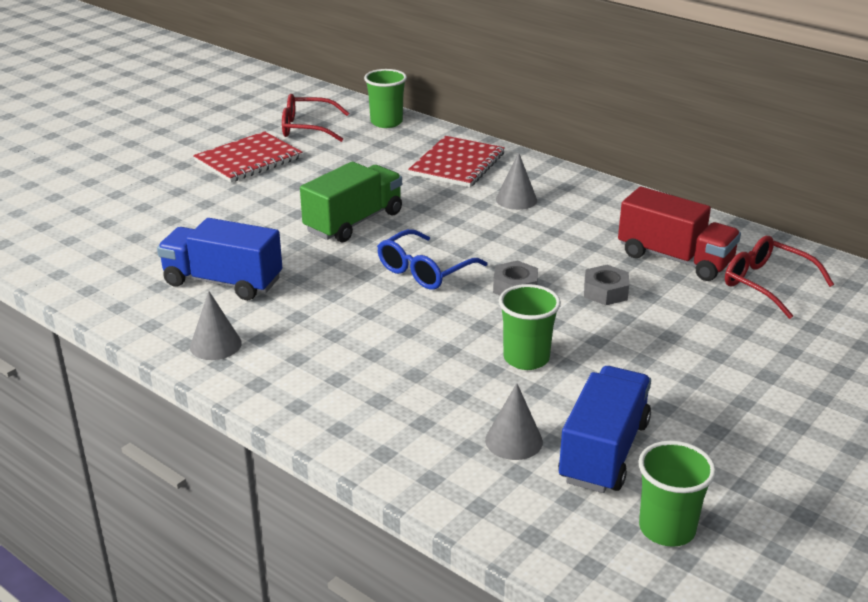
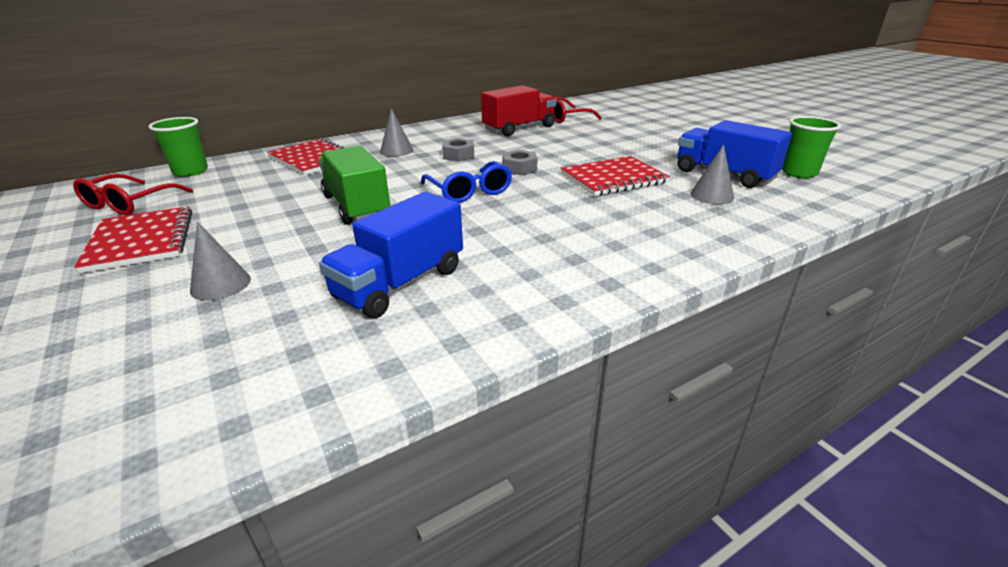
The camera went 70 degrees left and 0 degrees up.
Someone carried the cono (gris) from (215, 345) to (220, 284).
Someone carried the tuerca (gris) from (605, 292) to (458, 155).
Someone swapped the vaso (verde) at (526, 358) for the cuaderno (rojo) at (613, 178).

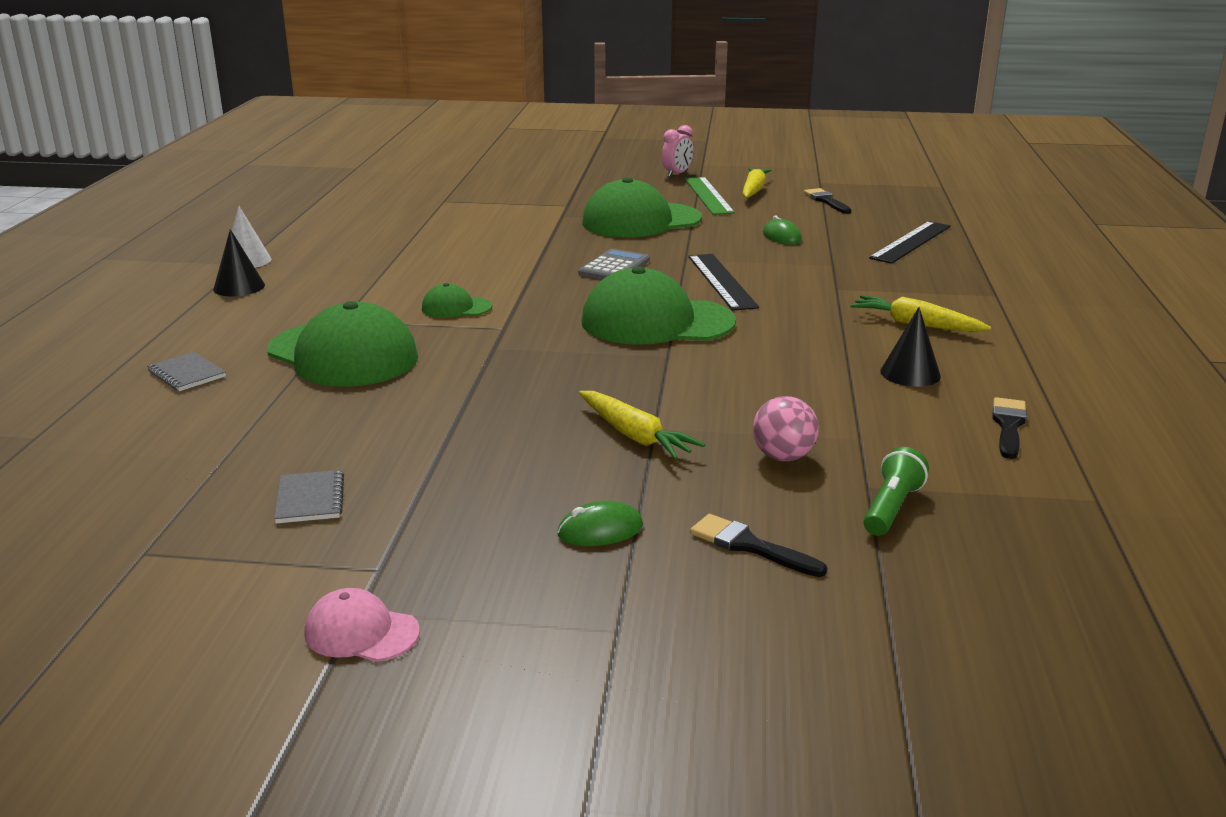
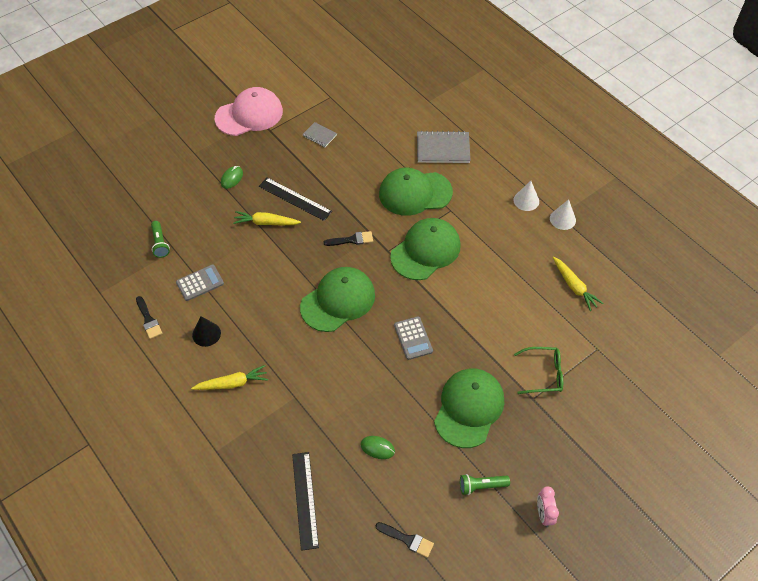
The camera went 135 degrees right and 30 degrees up.
Someone took away the pelota (rosa) at (783, 457).
Someone put down the calculadora (gris) at (200, 283).
Someone put down the gafas (verde) at (543, 374).
Someone carried the regla (negro) from (721, 281) to (295, 199).
Someone carried the pincel (negro) from (750, 546) to (351, 240).
Someone carried the zanahoria (amarillo) from (753, 190) to (574, 286).
Someone swapped the regla (verde) at (708, 195) for the lámpara de mano (verde) at (481, 486).
Someone repainted the cono (negro) at (239, 287), which became the cono (blanco) at (526, 200).
Someone scaled the cuaderno (gris) at (187, 374) by 1.83.
Someone scaled the gorra (rosa) at (361, 632) by 2.13.
Someone scaled the gorra (verde) at (456, 308) by 2.13.

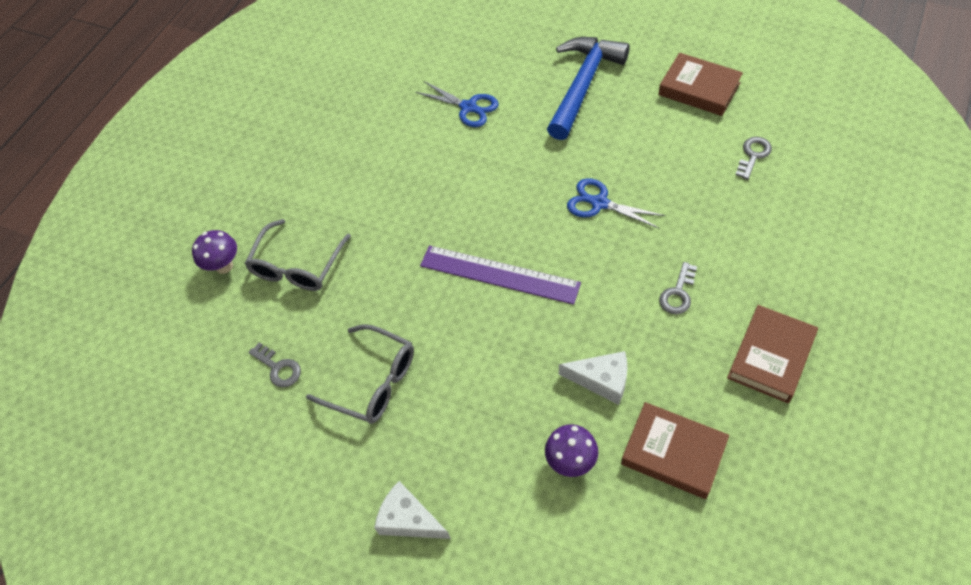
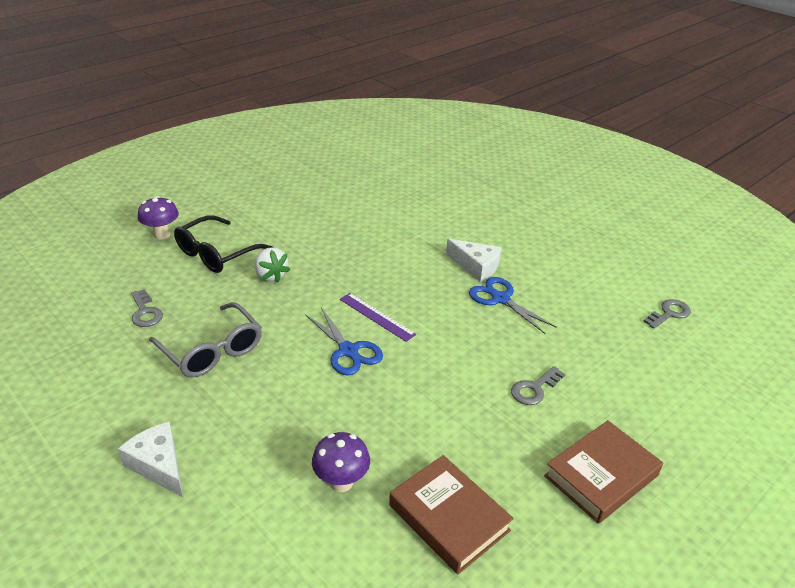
The camera went 15 degrees right and 20 degrees down.
Someone took away the martillo (azul) at (583, 85).
Someone took away the libro (marrón) at (699, 89).
Someone put down the fresa (blanco) at (271, 275).
Someone carried the tijeras (azul) from (468, 107) to (348, 351).
Someone carried the queso (blanco) from (601, 380) to (476, 266).
Someone repainted the gafas (gris) at (297, 266), which became the gafas (negro) at (216, 254).
Someone scaled the regla (morado) at (499, 275) by 0.58.

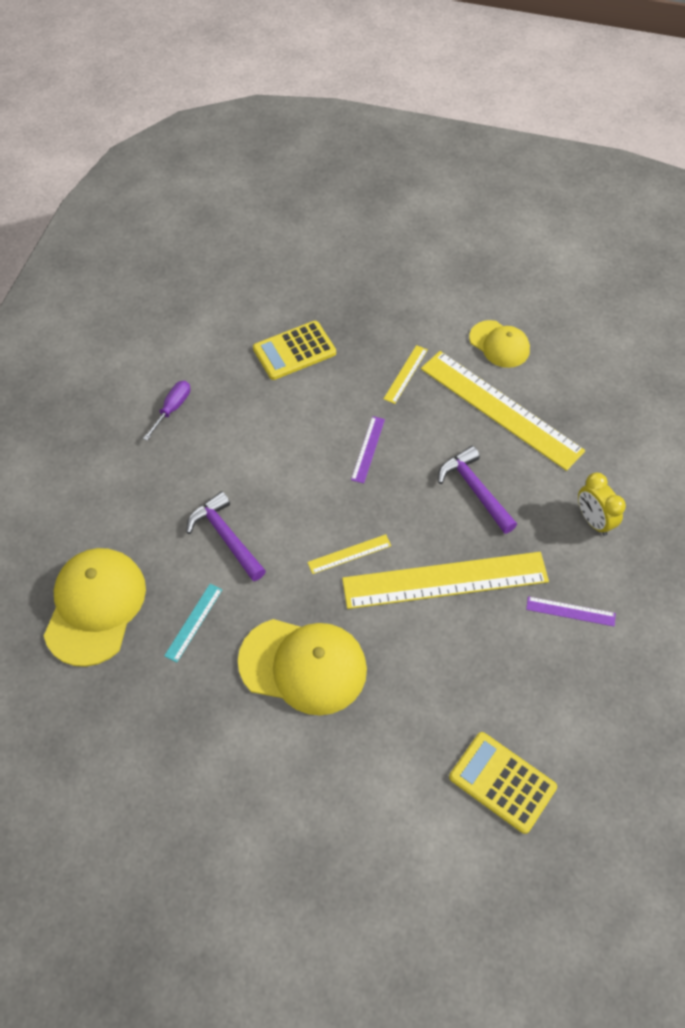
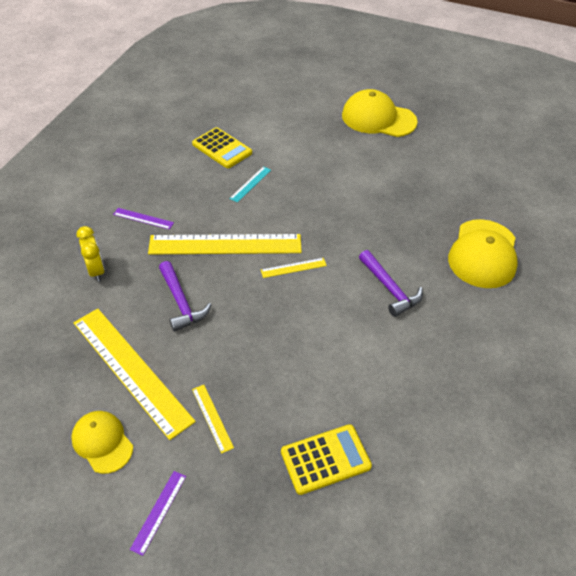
The camera went 175 degrees left and 10 degrees down.
Someone took away the destornillador (morado) at (172, 409).
Someone carried the regla (turquesa) from (193, 622) to (250, 184).
Someone carried the gorra (amarillo) from (303, 665) to (378, 118).
Someone carried the regla (morado) from (368, 449) to (159, 511).
Someone rotated the regla (amarillo) at (405, 374) by 60 degrees counterclockwise.

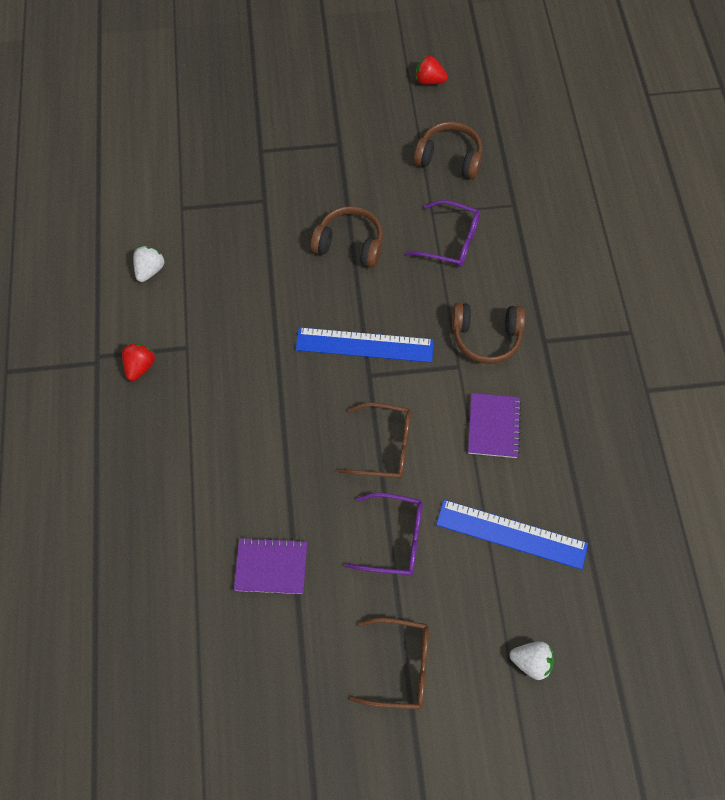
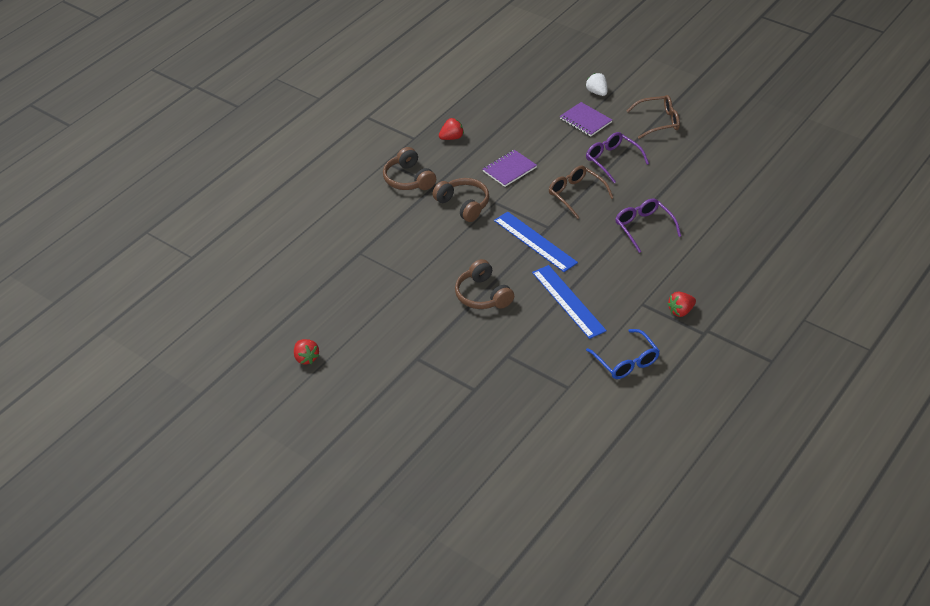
The camera went 135 degrees left and 20 degrees down.
Someone put down the fresa (rojo) at (452, 138).
Someone carried the cuaderno (morado) from (271, 566) to (585, 121).
Someone carried the gafas (morado) from (451, 241) to (644, 227).
Someone carried the auriculares (marrón) from (449, 158) to (409, 179).
Someone carried the regla (azul) from (511, 534) to (568, 301).
Someone swapped the fresa (blanco) at (150, 270) for the gafas (azul) at (626, 361).
Someone rotated the gafas (marrón) at (400, 666) by 120 degrees clockwise.

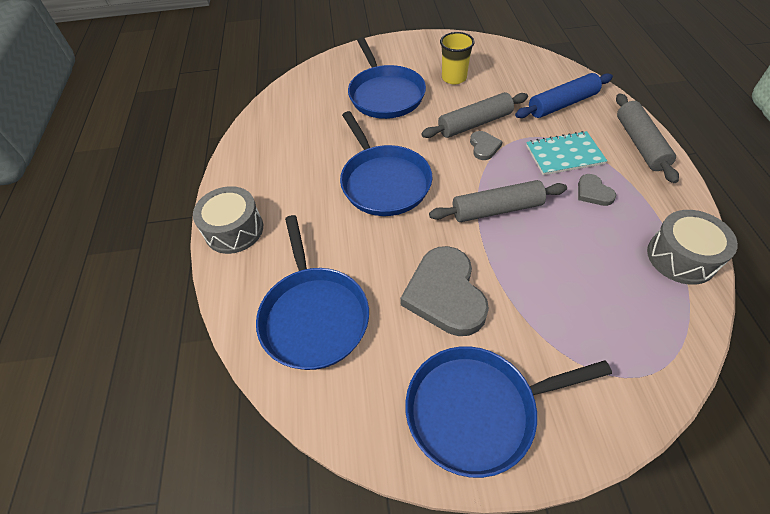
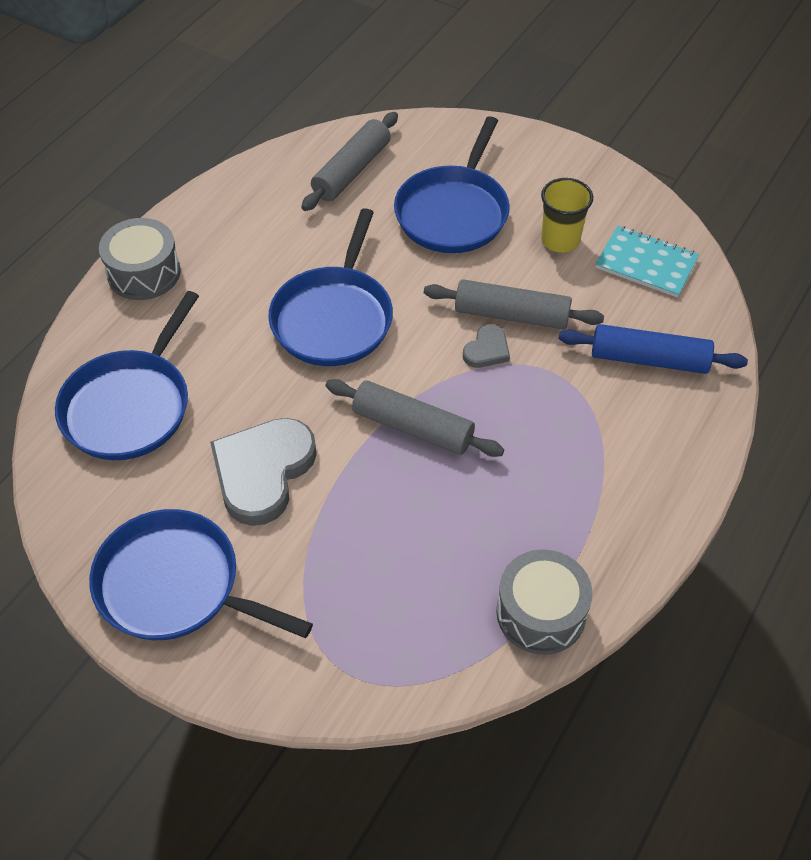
The camera went 35 degrees right and 0 degrees up.
Someone took away the corazón (gris) at (593, 192).
Someone carried the cuaderno (turquesa) from (564, 155) to (646, 263).
Someone carried the rodillo (gris) from (640, 144) to (352, 171).

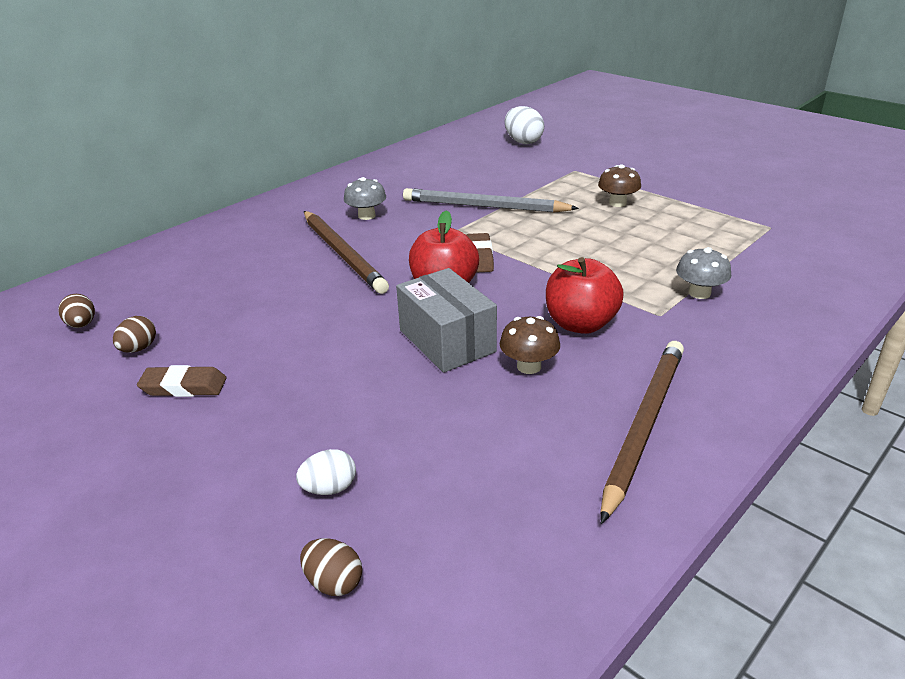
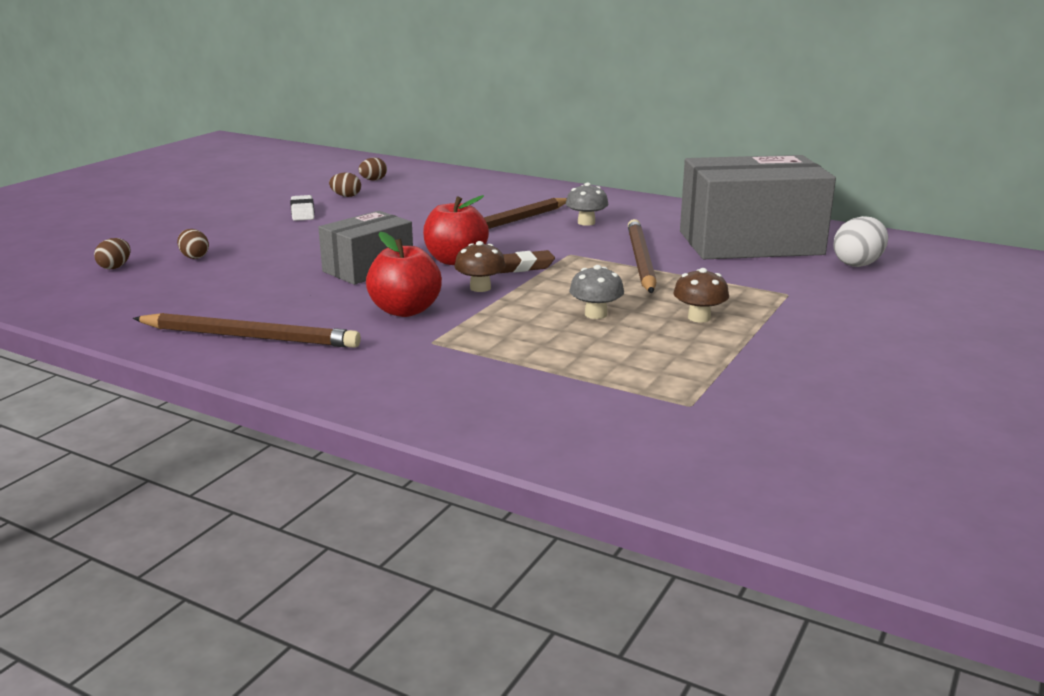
The camera went 75 degrees right and 10 degrees down.
Someone put down the caja (gris) at (750, 243).
Someone carried the seta (marrón) from (529, 366) to (480, 288).
Someone carried the seta (gris) from (699, 293) to (595, 314).
Someone repainted the goma de borrar (marrón) at (184, 387), which became the goma de borrar (blanco) at (302, 212).
Someone repainted the huevo (blanco) at (329, 488), which became the huevo (marrón) at (194, 257).
Someone repainted the lápiz (gris) at (484, 206), which became the lápiz (marrón) at (640, 260).

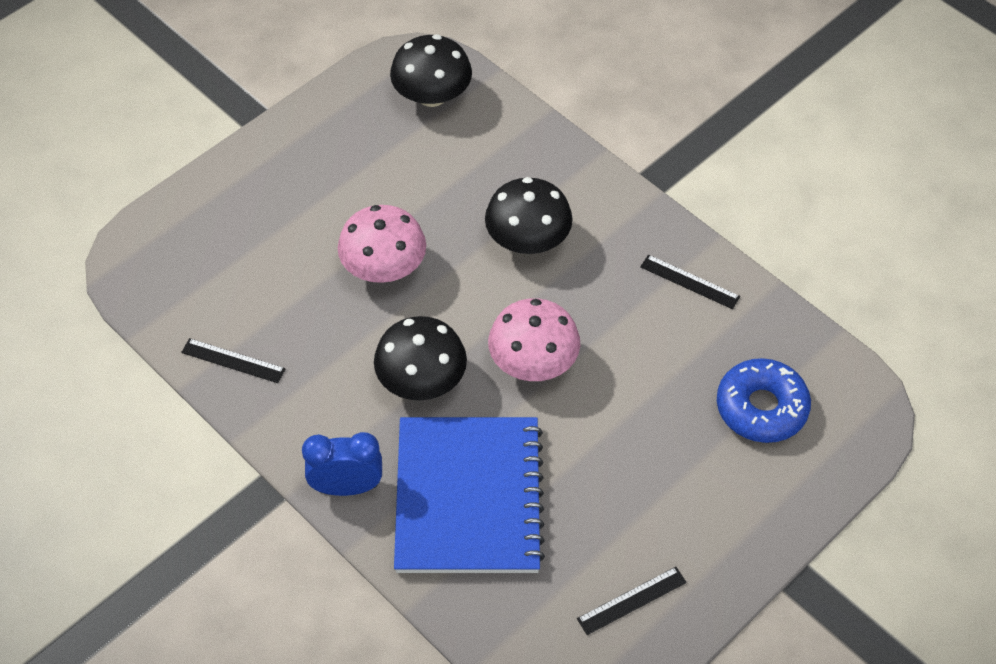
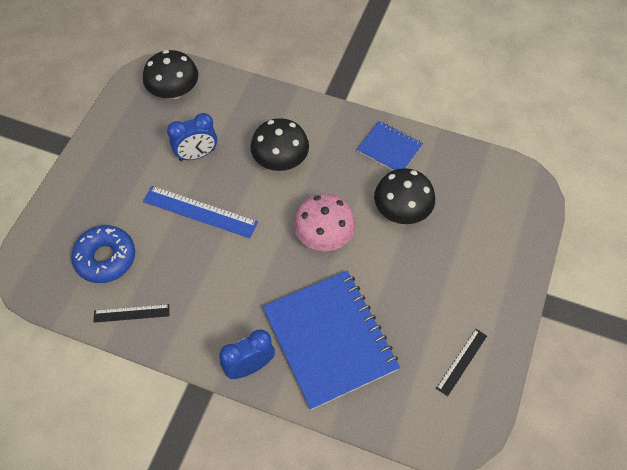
The camera went 25 degrees left and 5 degrees up.
Someone put down the despertador (azul) at (197, 155).
Someone carried the seta (negro) from (421, 380) to (402, 210).
Someone carried the rosquilla (azul) from (761, 408) to (105, 258).
Someone swapped the seta (rosa) at (384, 267) for the regla (azul) at (200, 212).
Someone swapped the regla (negro) at (689, 282) for the cuaderno (azul) at (389, 149).

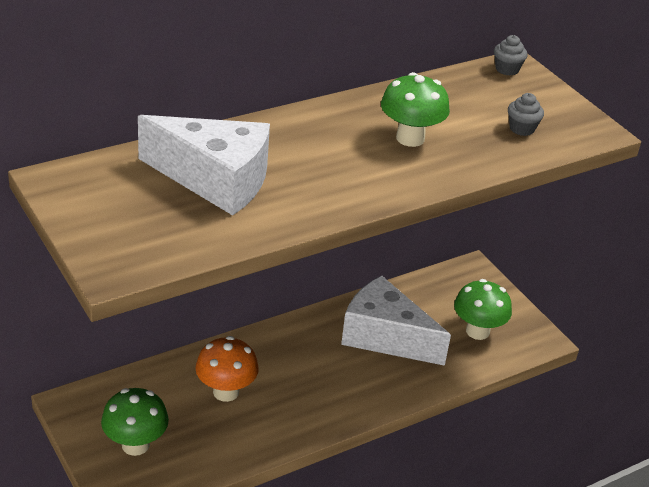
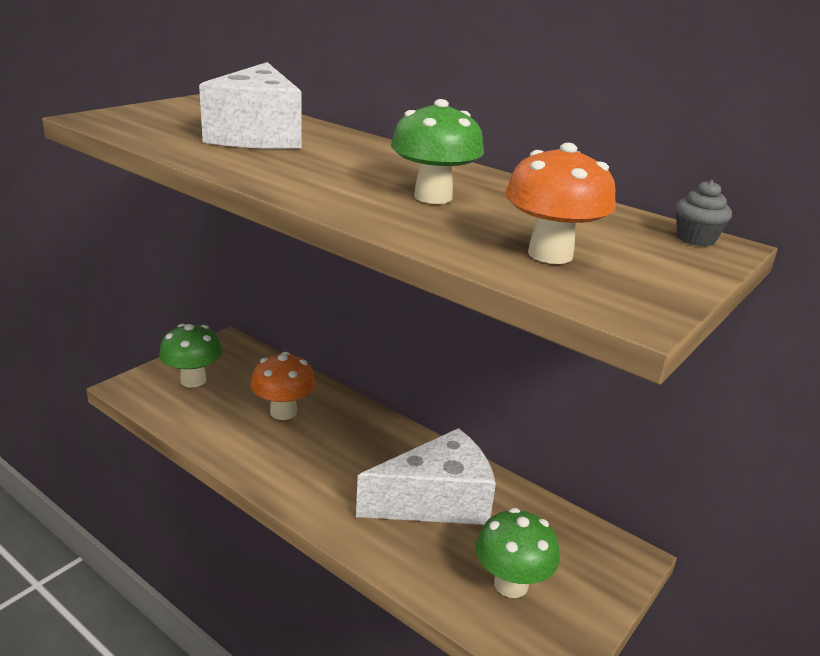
The camera went 70 degrees right and 10 degrees down.
Someone swapped the magdalena (gris) at (522, 129) for the seta (naranja) at (550, 254).
Someone rotated the queso (blanco) at (385, 337) by 60 degrees clockwise.

